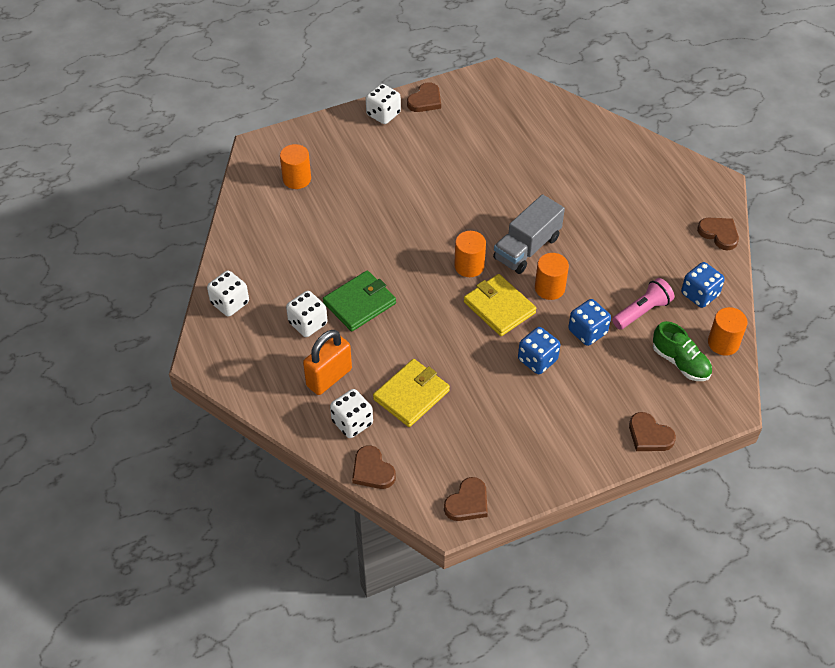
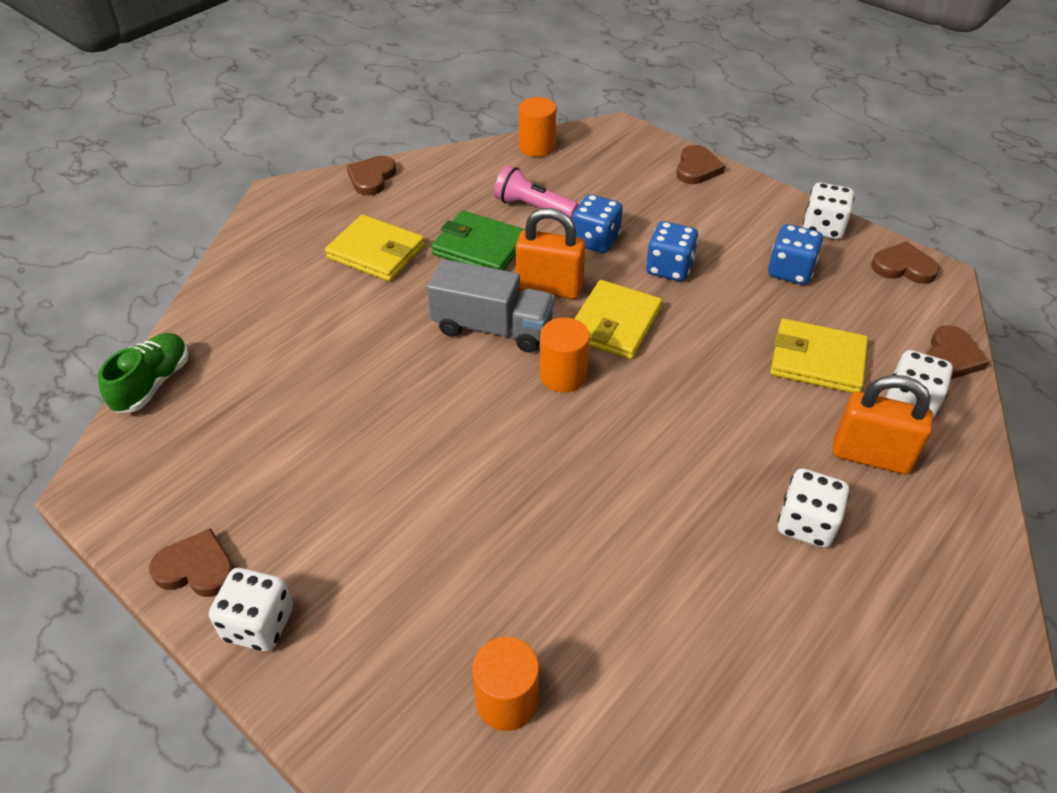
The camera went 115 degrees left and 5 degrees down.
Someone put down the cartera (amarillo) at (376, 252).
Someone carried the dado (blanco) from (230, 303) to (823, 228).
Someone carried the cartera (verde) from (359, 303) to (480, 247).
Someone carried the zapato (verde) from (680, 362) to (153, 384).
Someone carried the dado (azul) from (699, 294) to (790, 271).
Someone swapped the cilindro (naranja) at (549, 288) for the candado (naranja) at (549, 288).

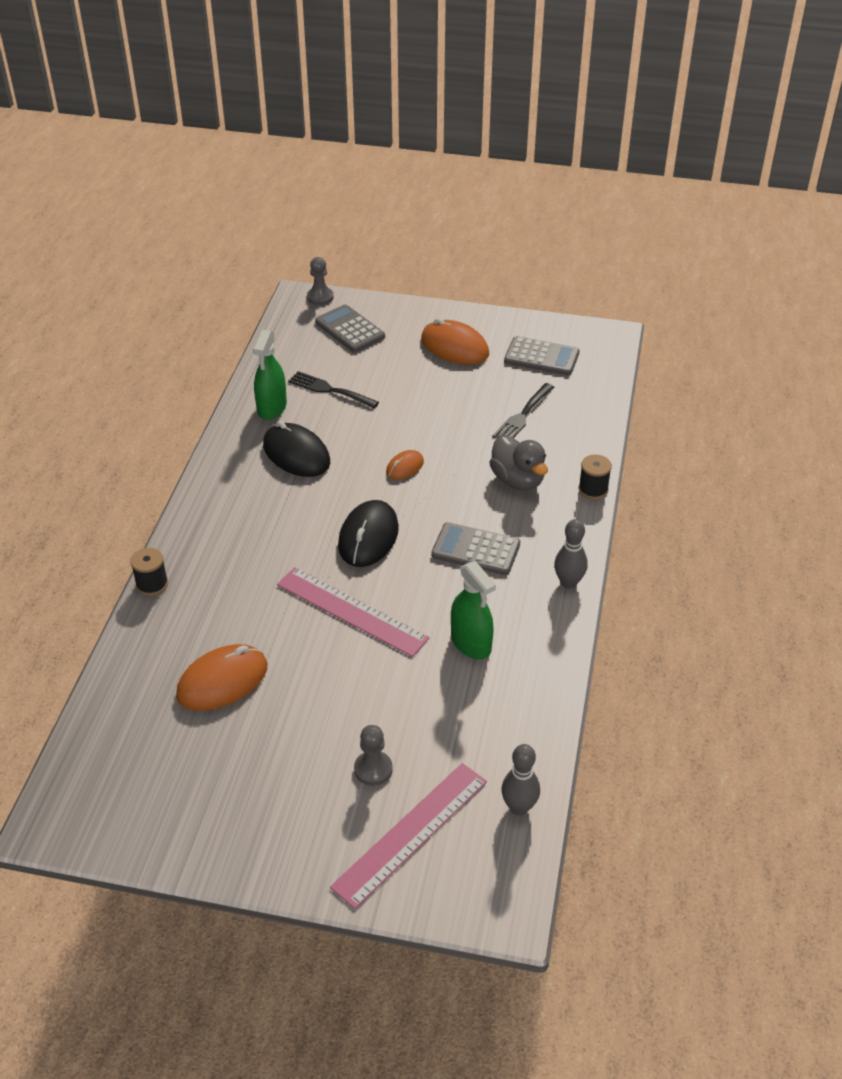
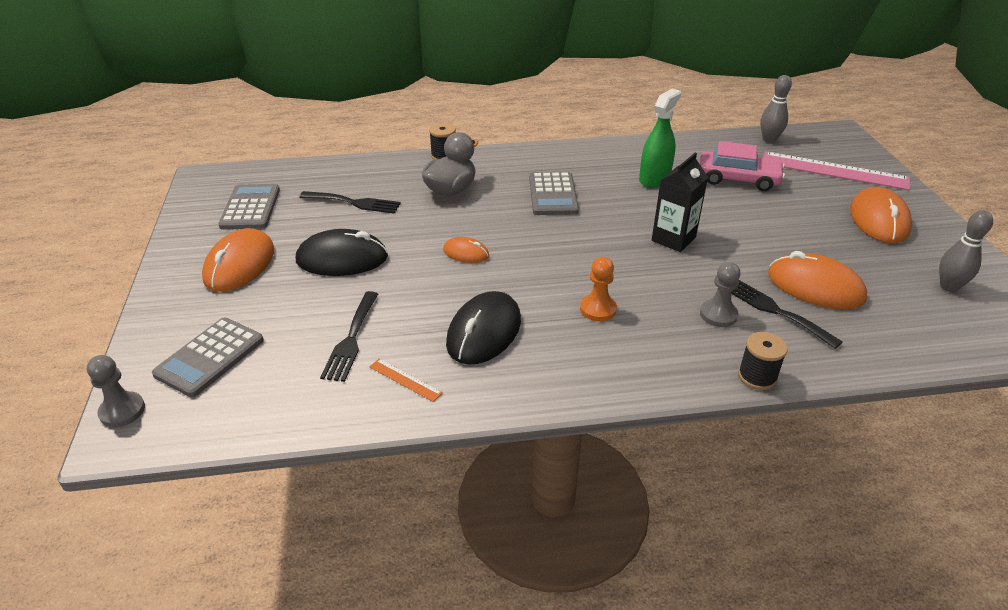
The camera went 110 degrees left and 5 degrees down.
Someone put down the peón (naranja) at (598, 309).
Someone put down the coche (rosa) at (738, 179).
Someone put down the tenedor (negro) at (776, 311).
Someone put down the ratón (naranja) at (879, 220).
Someone carried the ratón (negro) from (368, 537) to (342, 259).
Someone carried the peón (gris) from (373, 769) to (718, 315).
Someone carried the bolo (gris) from (568, 582) to (949, 286).
Someone swapped the pulverizador (verde) at (272, 408) for the regla (naranja) at (405, 379).
Someone swapped the regla (rosa) at (351, 611) for the cartón de leche (negro) at (673, 239).

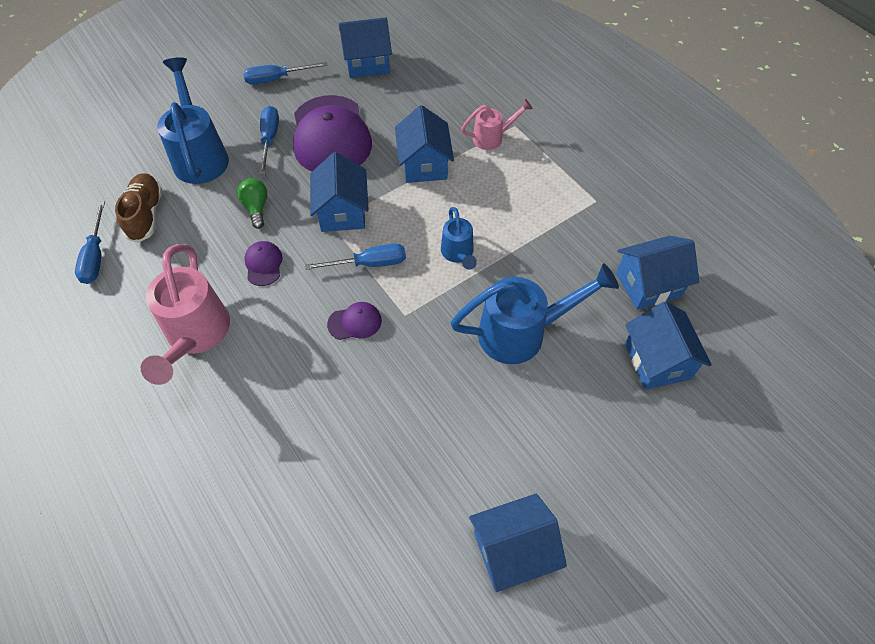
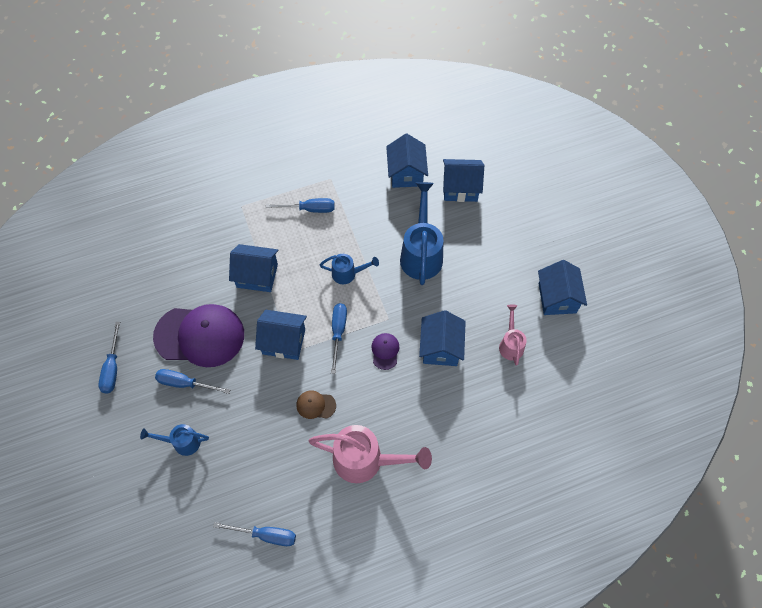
The camera went 75 degrees left and 5 degrees up.
Someone took away the zapato (marrón) at (146, 215).
Someone took away the bombilla (verde) at (256, 208).
Someone put down the destornillador (azul) at (309, 209).
Someone carried the casa (azul) from (367, 64) to (440, 347).
Someone carried the regadera (rosa) from (492, 138) to (511, 344).
Someone repainted the gorra (morado) at (263, 264), which became the gorra (marrón) at (315, 405).
Someone scaled the regadera (azul) at (200, 155) by 0.55.

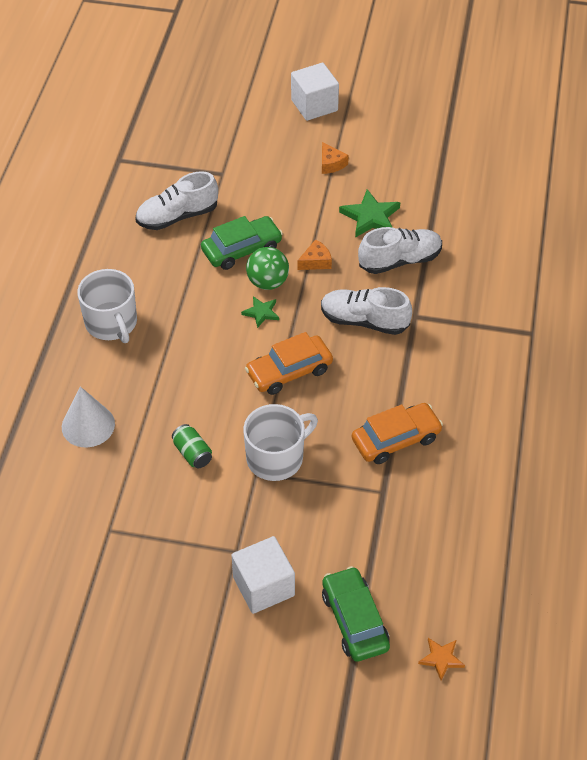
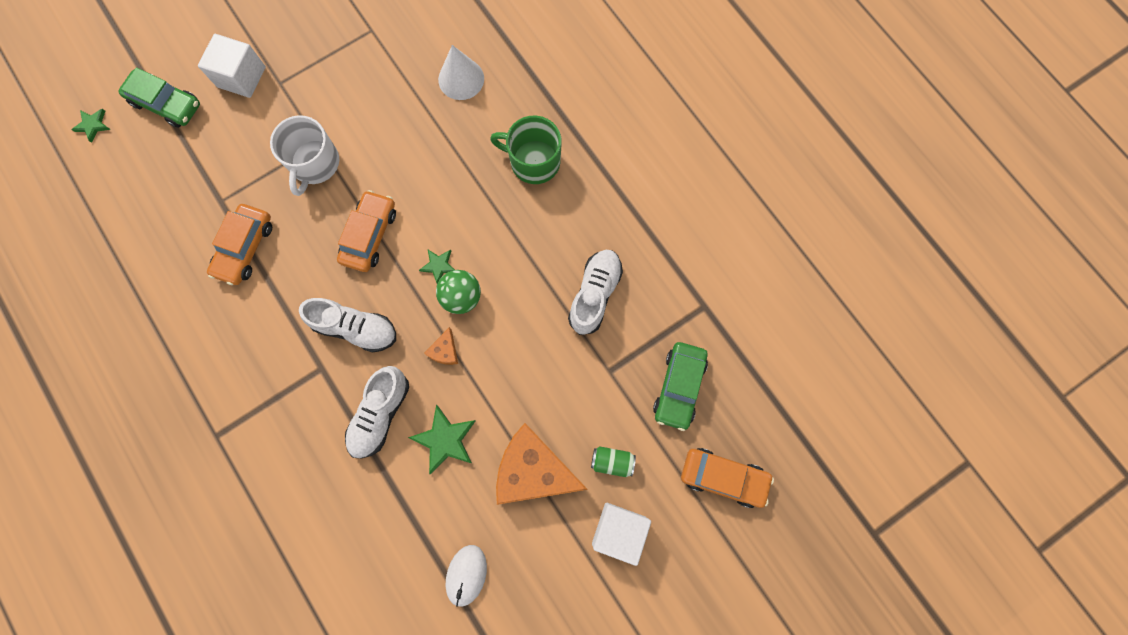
The camera went 135 degrees right and 25 degrees up.
Someone put down the ratón (blanco) at (466, 575).
Someone put down the coche (naranja) at (723, 477).
Someone carried the lata (verde) from (192, 453) to (612, 462).
Someone carried the coche (verde) from (242, 249) to (679, 387).
Someone repainted the taza (blanco) at (112, 323), which became the taza (verde) at (533, 161).
Someone repainted the estrella (naranja) at (441, 658), which became the estrella (verde) at (93, 125).
Someone rotated the zapato (blanco) at (364, 321) by 45 degrees clockwise.
Someone scaled the queso (naranja) at (331, 164) by 2.36.

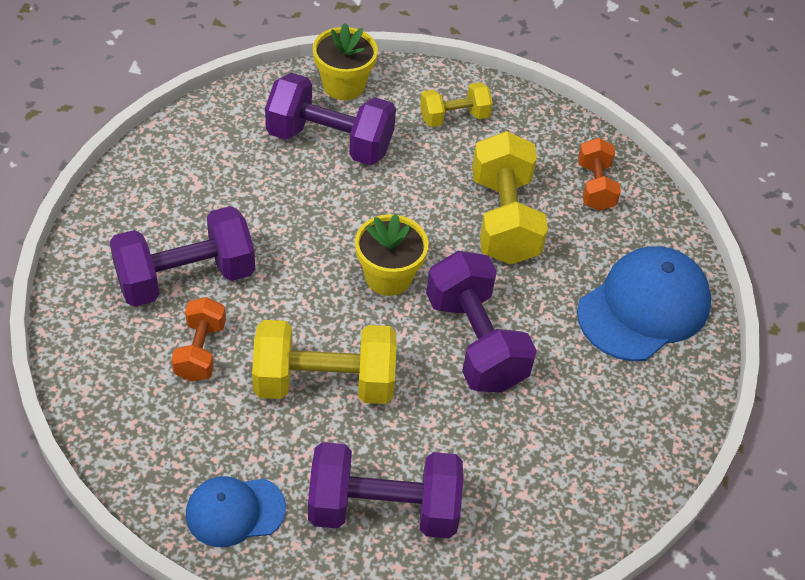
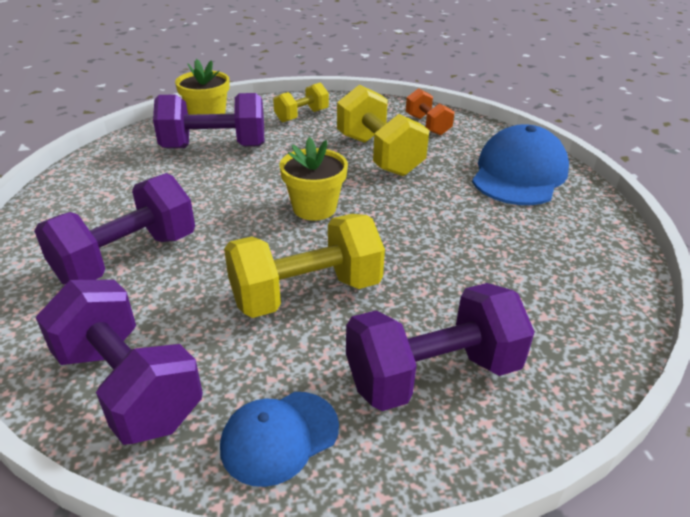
The camera went 20 degrees left and 15 degrees down.
Someone took away the mancuerna (naranja) at (200, 351).
Someone carried the mancuerna (morado) from (475, 342) to (128, 387).

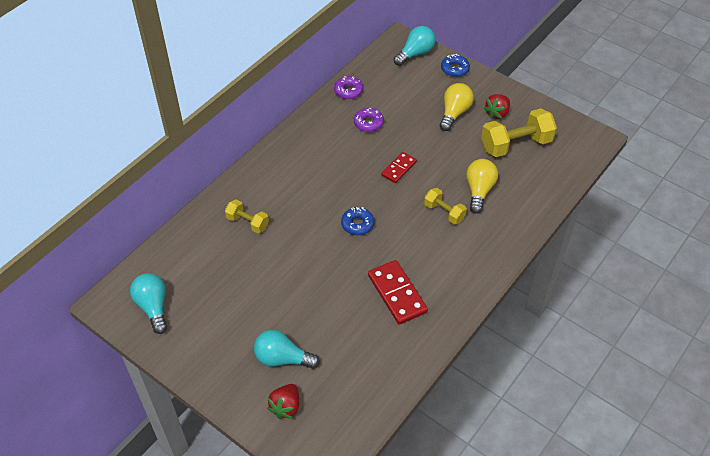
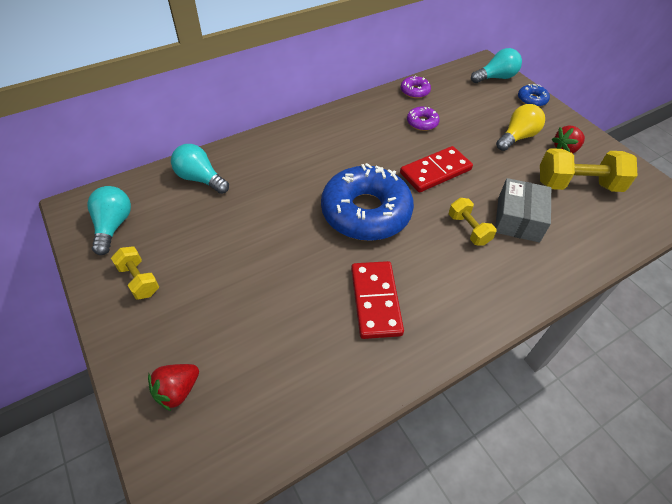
The camera went 20 degrees right and 0 degrees up.
Someone carried the mancuerna (amarillo) from (247, 222) to (139, 280).
Someone carried the bombilla (turquesa) from (283, 358) to (200, 179).
Someone swapped the bombilla (amarillo) at (479, 191) for the caja (gris) at (518, 219).
Someone scaled the rosquilla (azul) at (357, 224) by 2.37.
Someone scaled the ficha de dominó (rojo) at (398, 168) by 1.63.

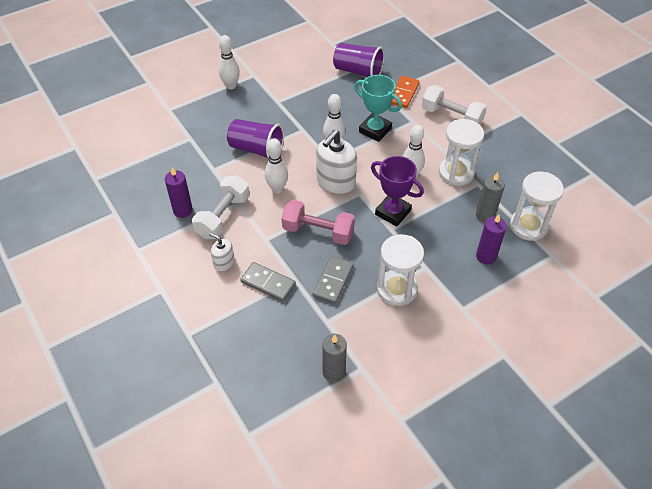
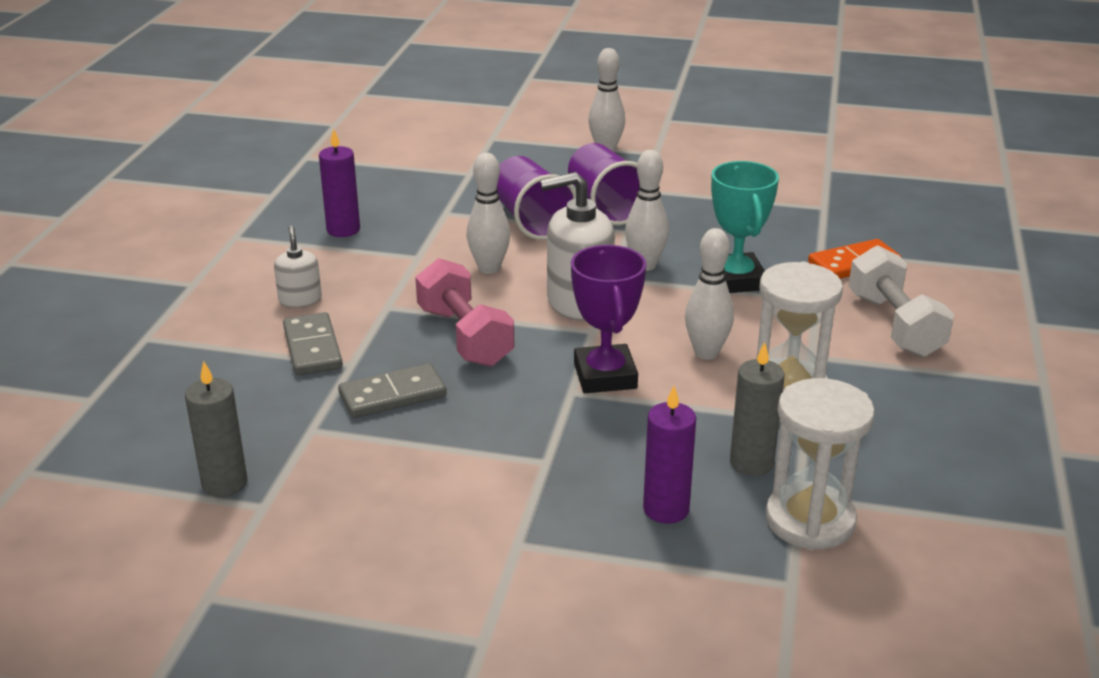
The camera went 45 degrees right and 20 degrees down.
Someone took away the mancuerna (blanco) at (223, 216).
Someone took away the reloj de arena (blanco) at (396, 289).
Someone carried the vaso (morado) from (358, 71) to (606, 206).

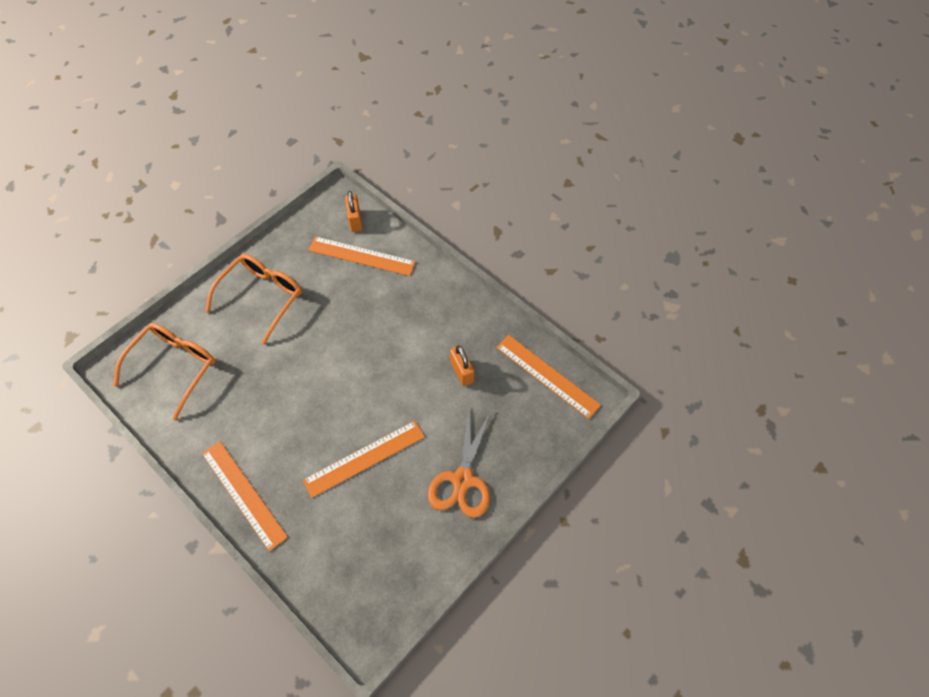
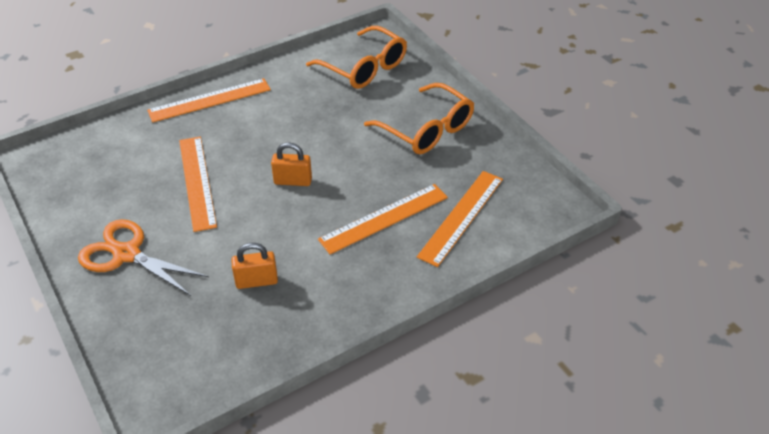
The camera went 105 degrees right and 15 degrees down.
Someone carried the candado (naranja) from (355, 221) to (293, 181).
Someone carried the regla (naranja) from (547, 376) to (384, 218).

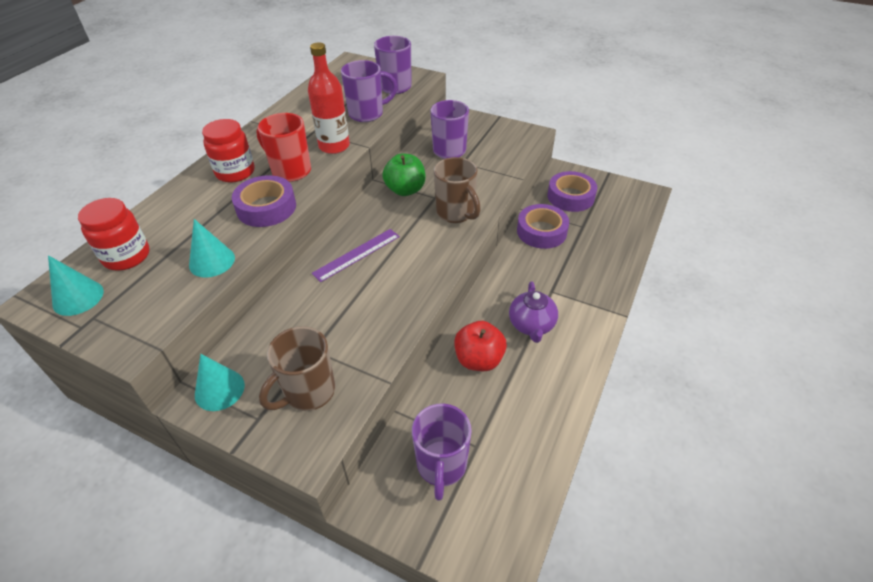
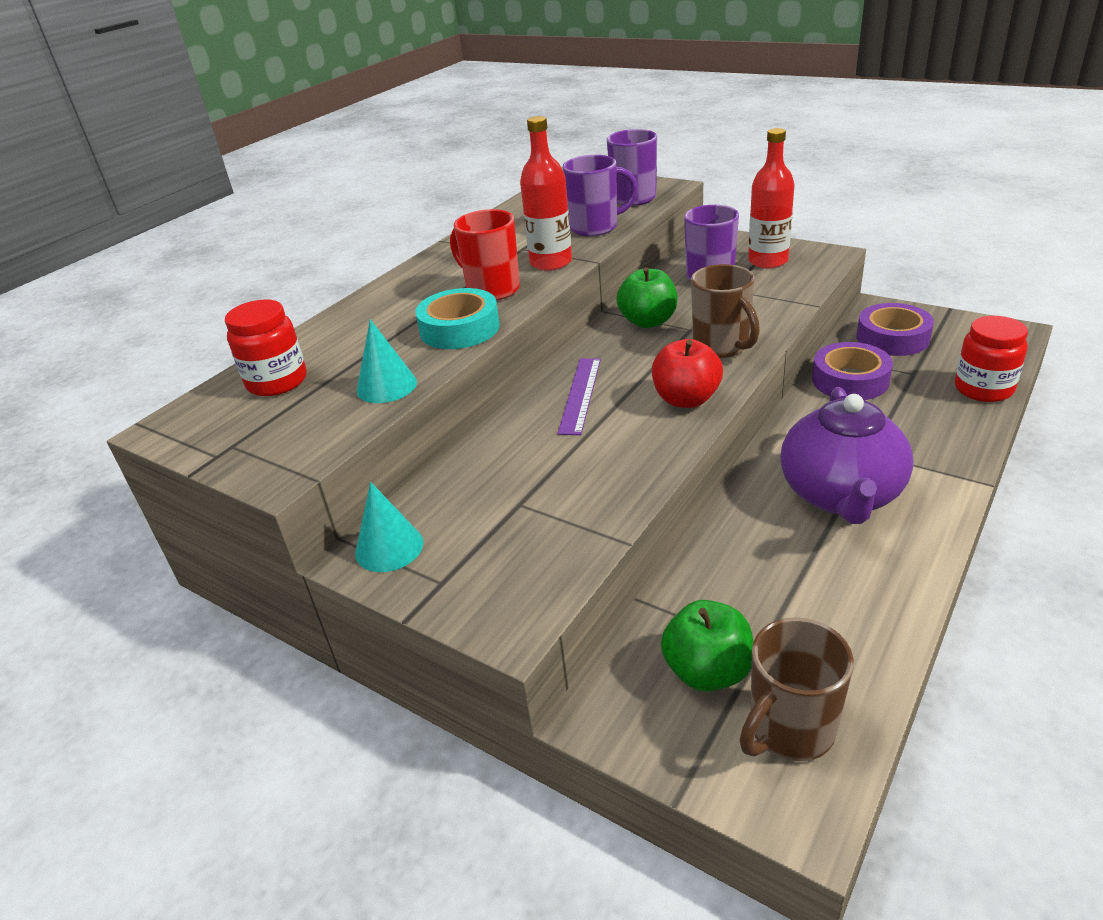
The camera went 10 degrees right and 10 degrees down.
Someone took away the cono (turquesa) at (78, 297).
Someone put down the botella (rojo) at (768, 261).
Someone carried the tarro (rojo) from (235, 172) to (983, 389).
Someone carried the taza (marrón) from (308, 392) to (789, 730).
Someone carried the manzana (rojo) from (479, 359) to (686, 399).
Someone swapped the taza (morado) at (441, 466) for the manzana (verde) at (707, 671).
Someone repainted the cinta adhesiva (morado) at (266, 207), which became the cinta adhesiva (turquesa) at (459, 329).
Someone rotated the regla (morado) at (357, 254) by 45 degrees counterclockwise.
Someone scaled the tetera (morado) at (531, 325) by 1.69.

